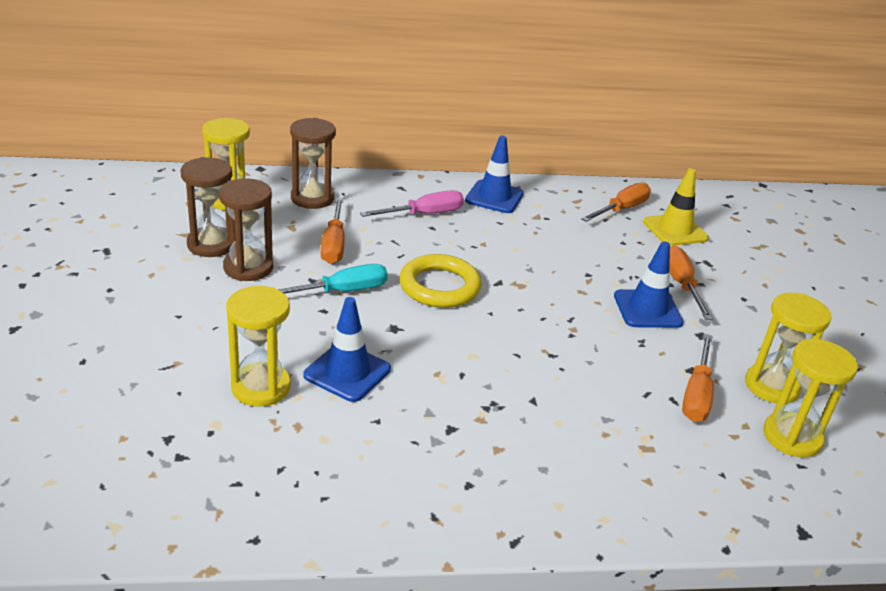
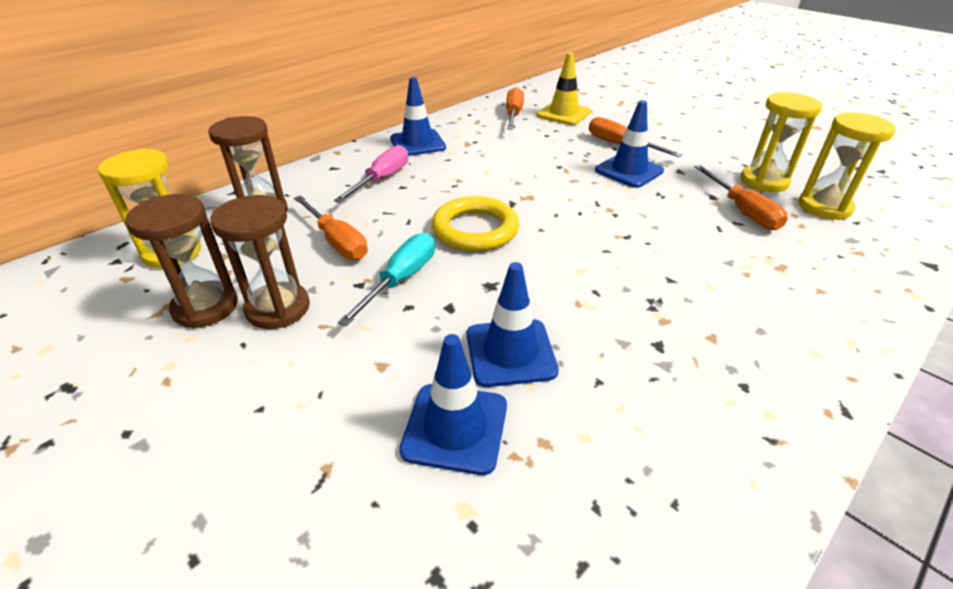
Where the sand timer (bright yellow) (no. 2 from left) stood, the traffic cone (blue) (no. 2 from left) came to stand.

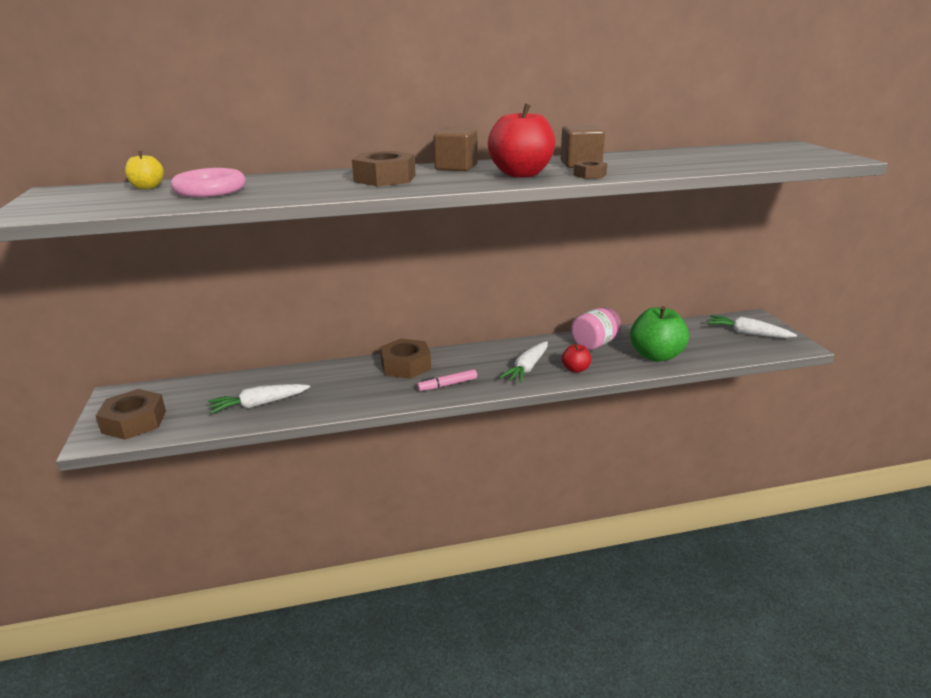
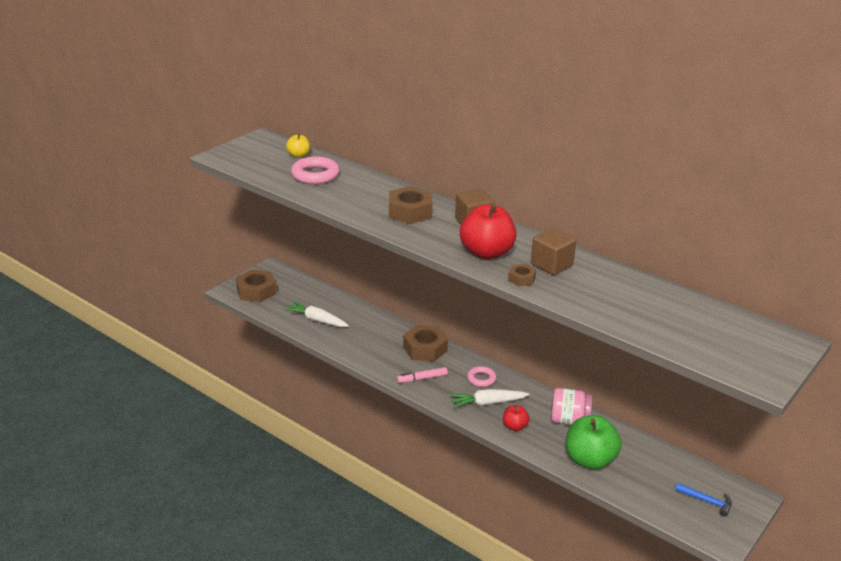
The second view gained the torus (pink) (no. 2 from left).
Where the carrot (pure white) (no. 3 from left) stood, the hammer (blue) came to stand.
The marker (pink) ended up facing another way, 45 degrees counterclockwise from before.

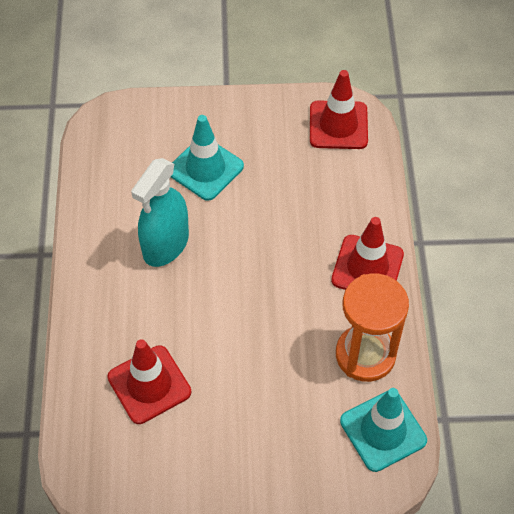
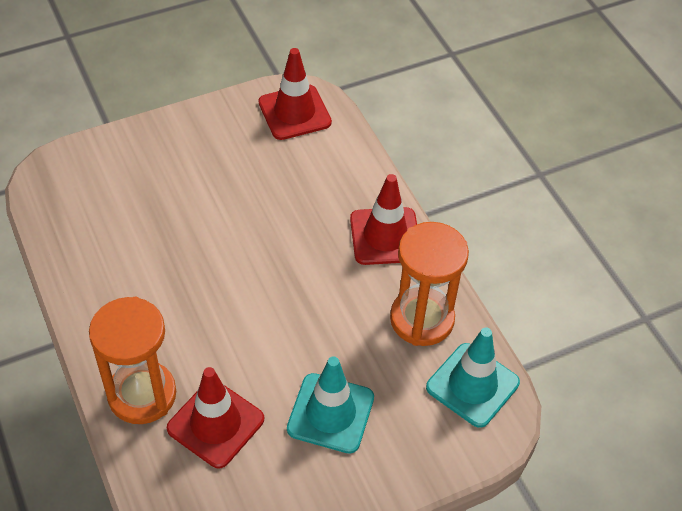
The second view lost the spray bottle (aqua).
The second view gained the sand timer (orange) (no. 1 from left).
The traffic cone (aqua) (no. 1 from left) ended up elsewhere.

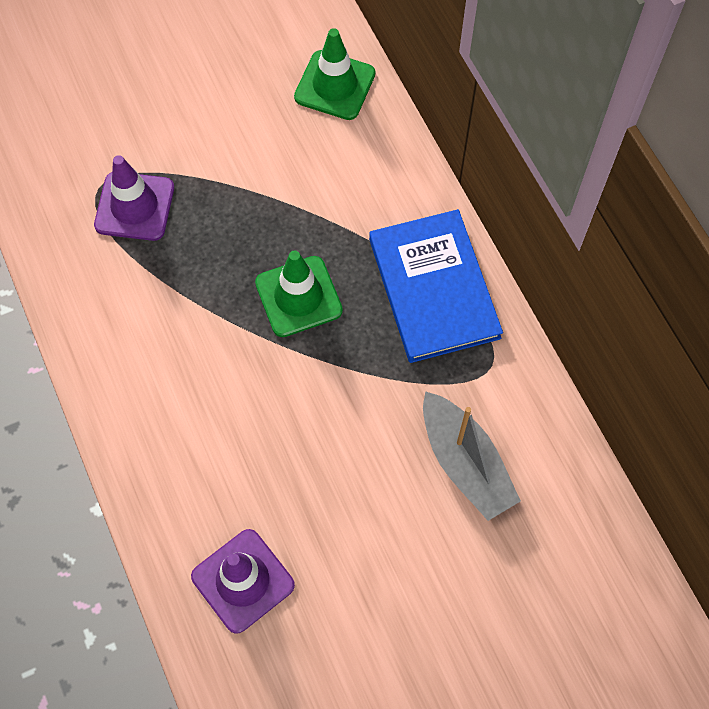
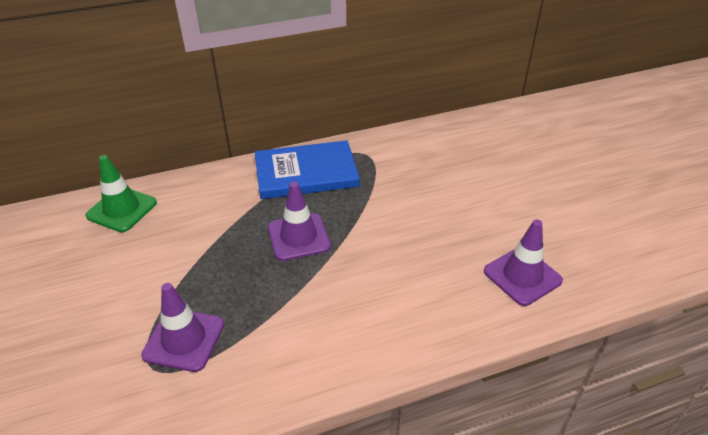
The second view lost the sailboat (gray).
What was the traffic cone (leaf-green) (no. 1 from left) turned into the traffic cone (purple) (no. 2 from left).

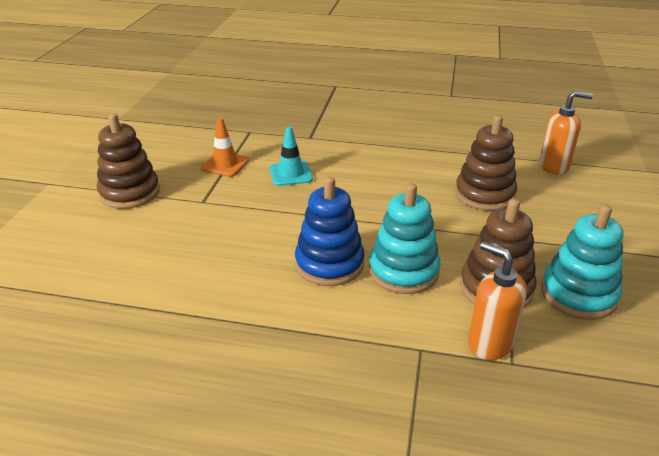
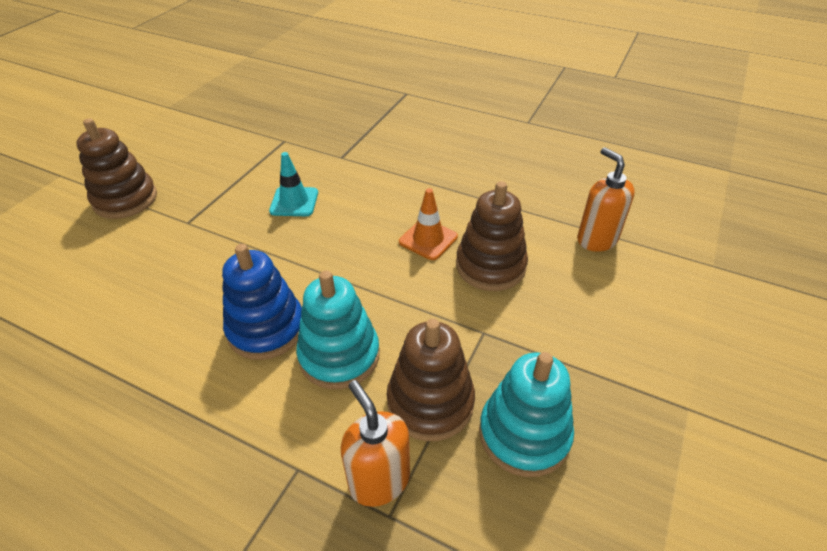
The traffic cone (orange) ended up elsewhere.
The soap dispenser (orange) (no. 2 from left) ended up facing another way, 135 degrees counterclockwise from before.

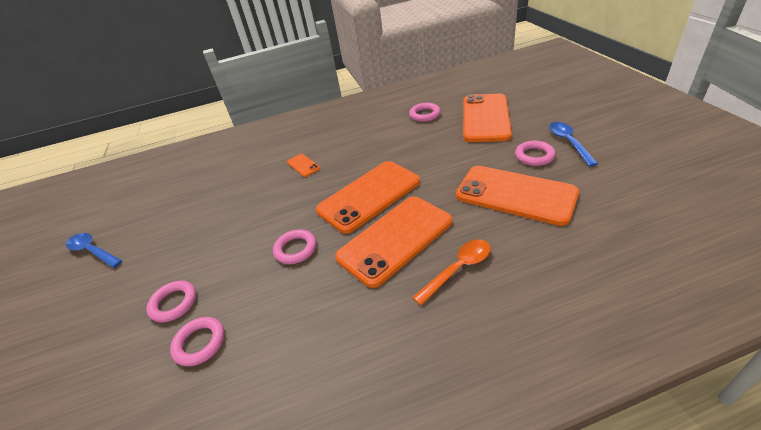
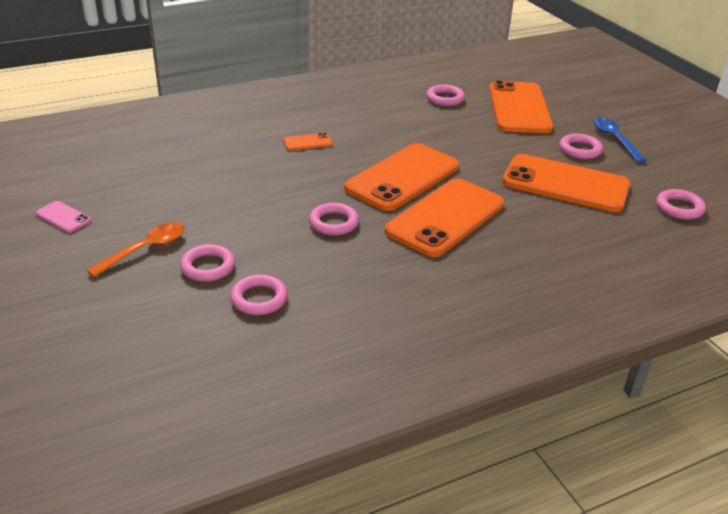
The second view gained the torus (pink) (no. 6 from left).
The teaspoon (orange) ended up elsewhere.
Where the teaspoon (blue) (no. 1 from left) stood, the phone (pink) came to stand.
The phone (orange) (no. 1 from left) ended up facing another way, 60 degrees counterclockwise from before.

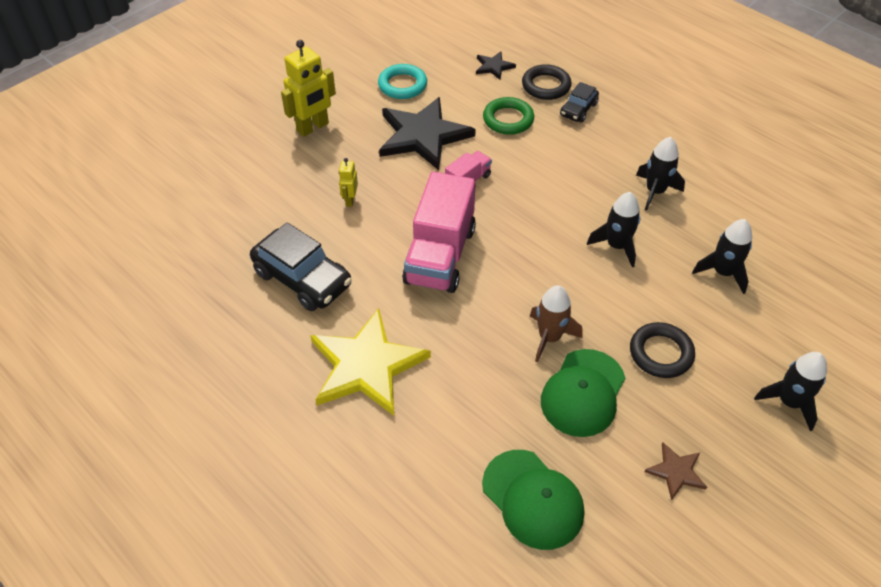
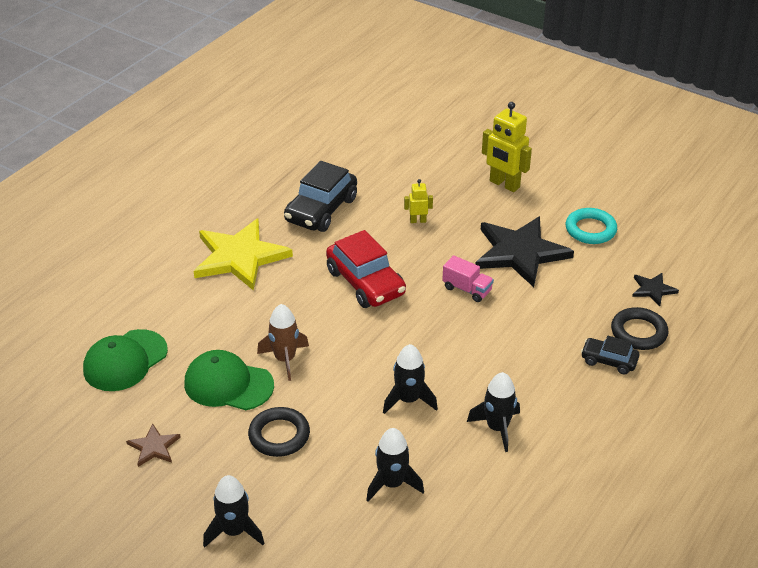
The second view lost the torus (leaf-green).
Where the toy truck (pink) (no. 1 from left) stood, the automobile (red) came to stand.

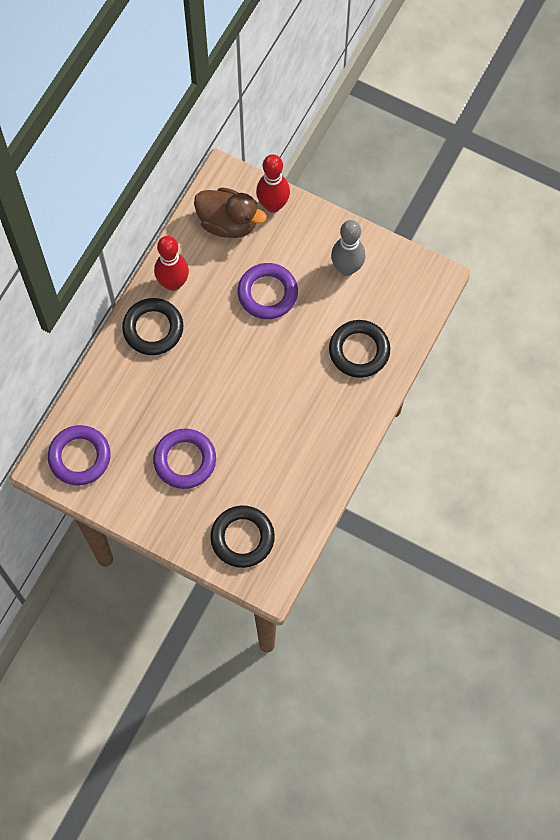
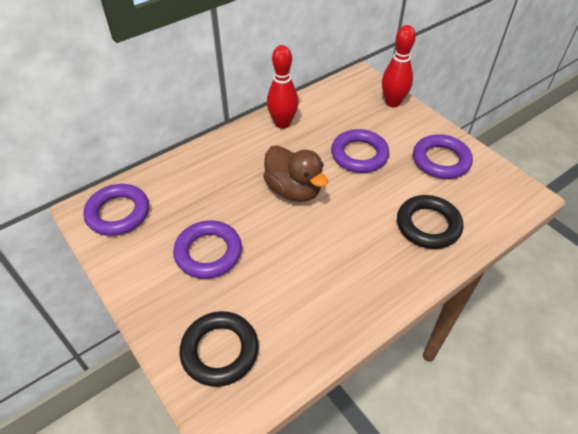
The second view lost the torus (ebony) (no. 1 from left).
The toy duck (dark brown) ended up elsewhere.
Where the bowling pin (gray) stood, the torus (purple) (no. 4 from left) came to stand.

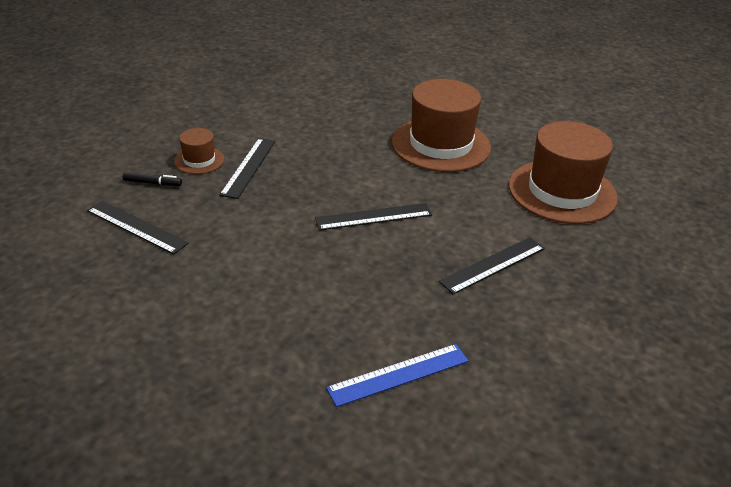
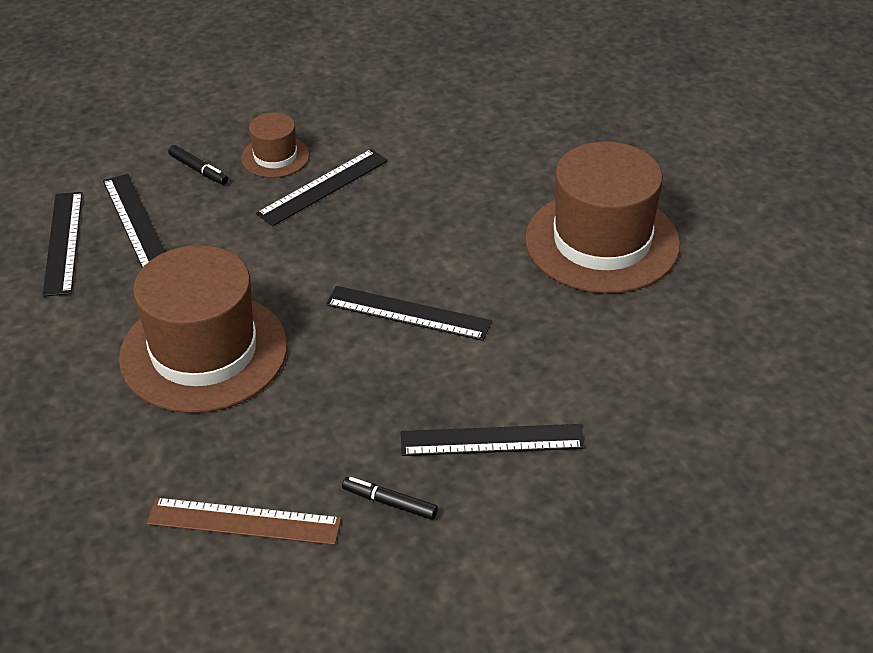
The second view gained the ruler (ebony) (no. 1 from left).
The second view gained the marker (ebony) (no. 2 from left).
The hat (dark brown) (no. 3 from left in the first image) ended up elsewhere.
What was the ruler (blue) turned into the ruler (dark brown).

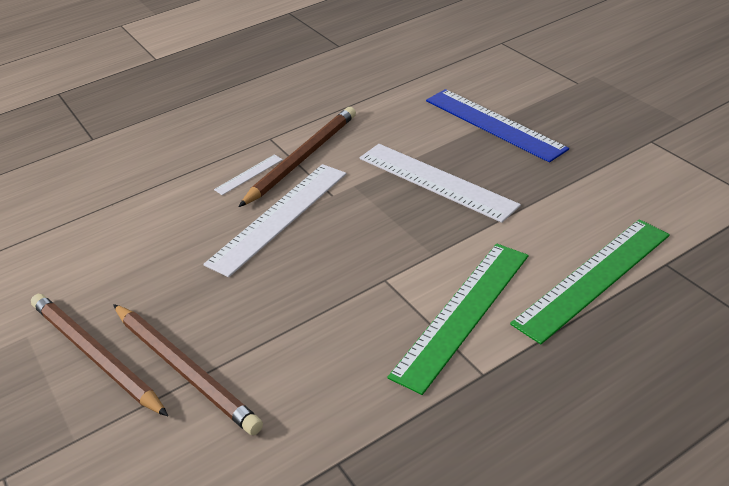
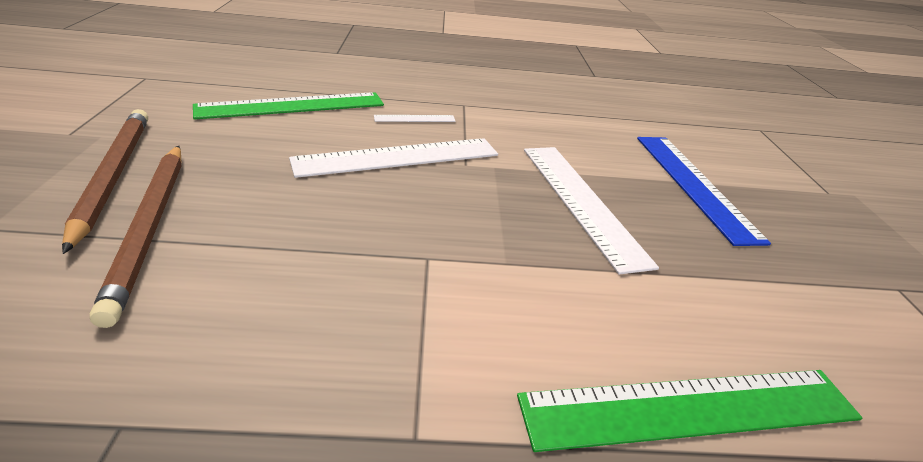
The second view lost the wooden pencil (dark brown) (no. 3 from left).
The ruler (leaf-green) (no. 1 from left) ended up elsewhere.

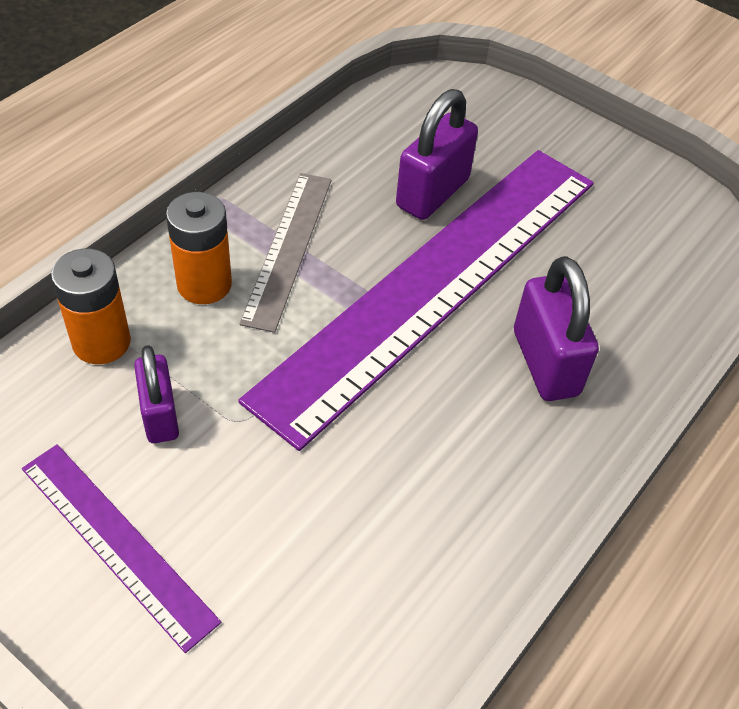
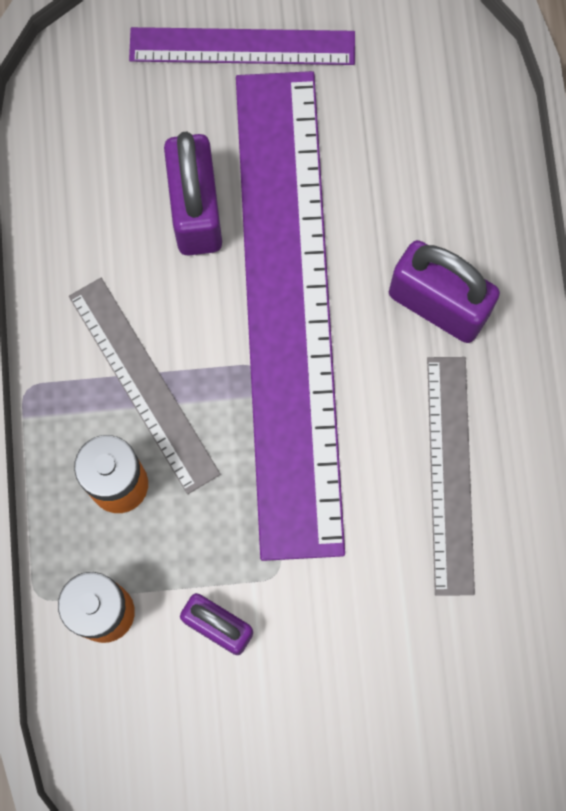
The second view gained the ruler (gray) (no. 2 from left).
The ruler (purple) (no. 1 from left) ended up elsewhere.

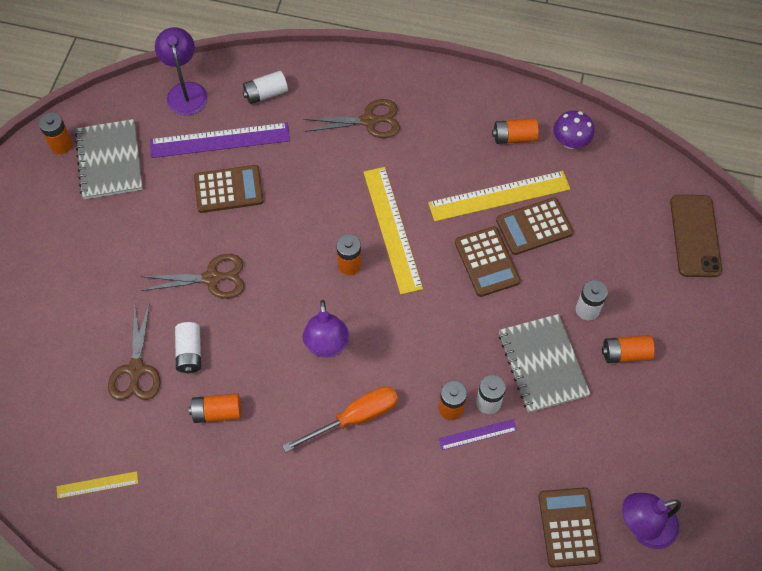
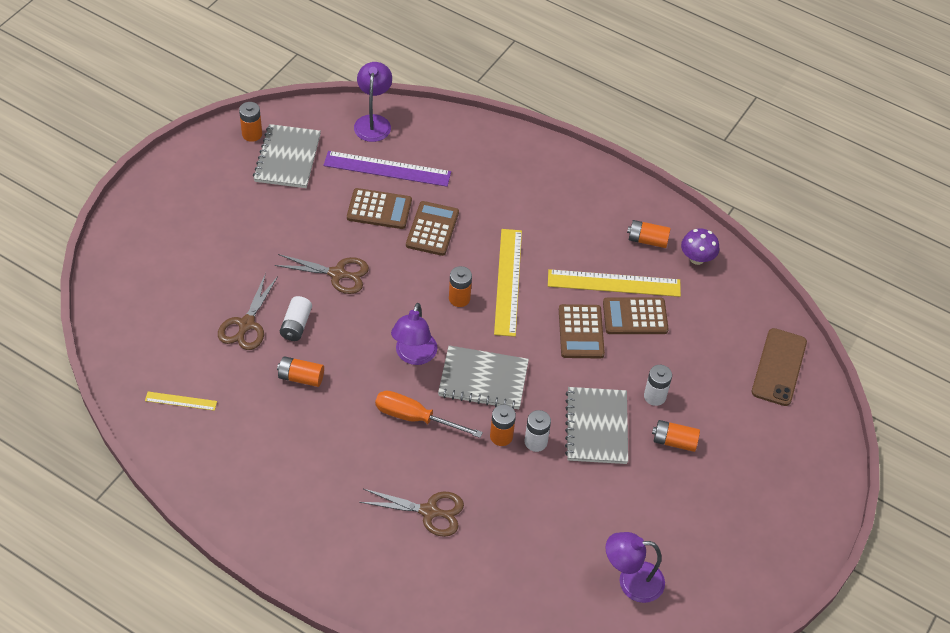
The second view lost the AA battery (pure white) (no. 2 from left).
The second view lost the ruler (purple) (no. 2 from left).
The second view gained the notepad (gray) (no. 2 from left).
The scissors (dark brown) (no. 3 from left) ended up elsewhere.
The adding machine (dark brown) (no. 4 from left in the first image) ended up elsewhere.
The hand screwdriver (orange) ended up facing another way, 150 degrees counterclockwise from before.

